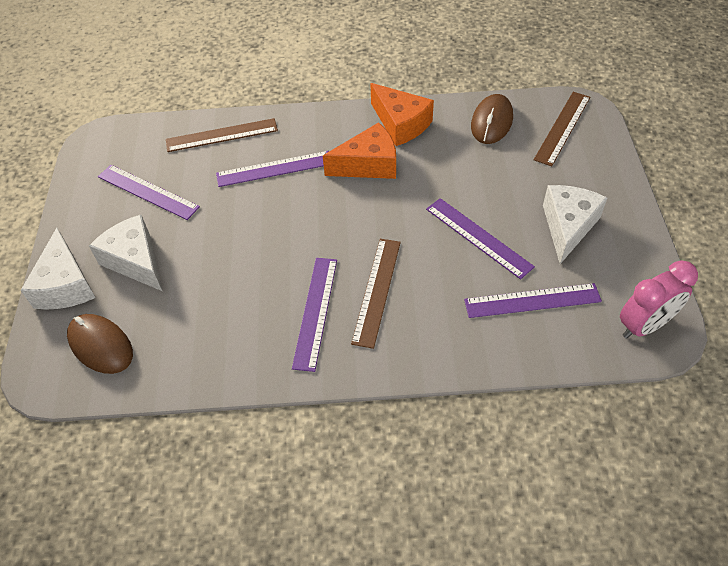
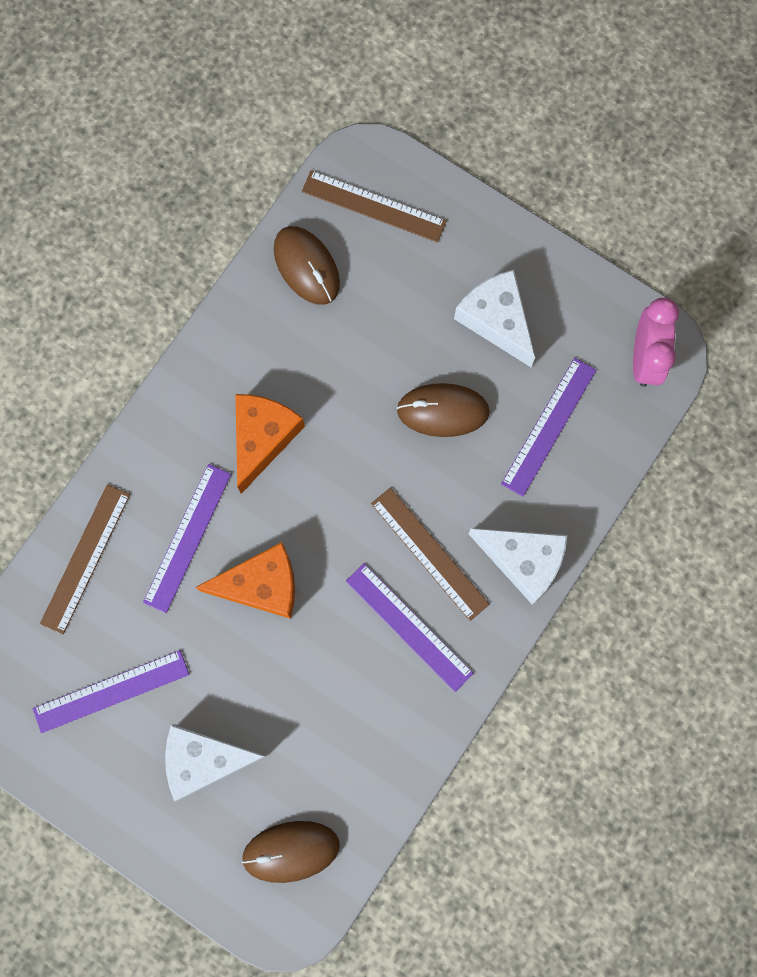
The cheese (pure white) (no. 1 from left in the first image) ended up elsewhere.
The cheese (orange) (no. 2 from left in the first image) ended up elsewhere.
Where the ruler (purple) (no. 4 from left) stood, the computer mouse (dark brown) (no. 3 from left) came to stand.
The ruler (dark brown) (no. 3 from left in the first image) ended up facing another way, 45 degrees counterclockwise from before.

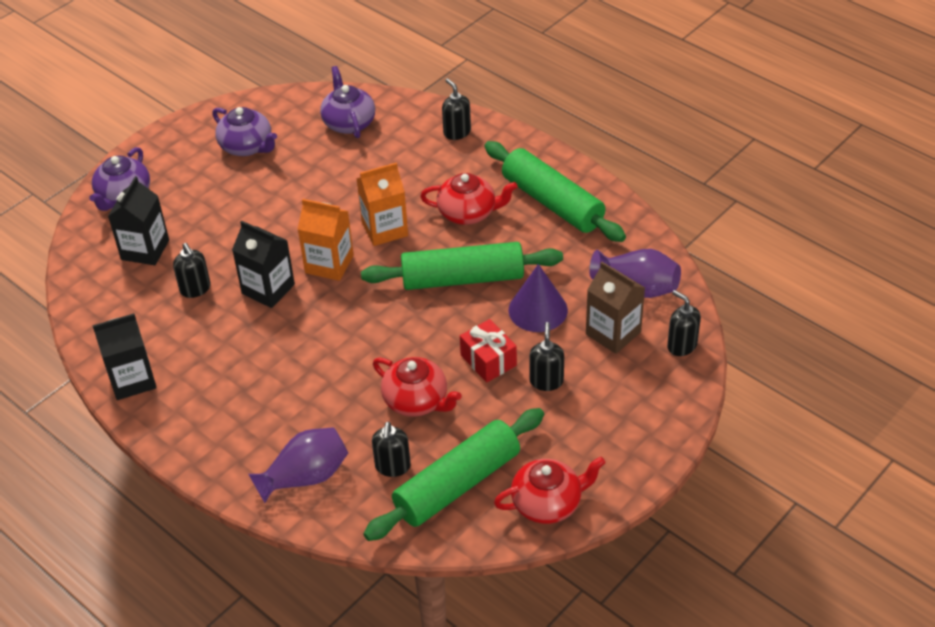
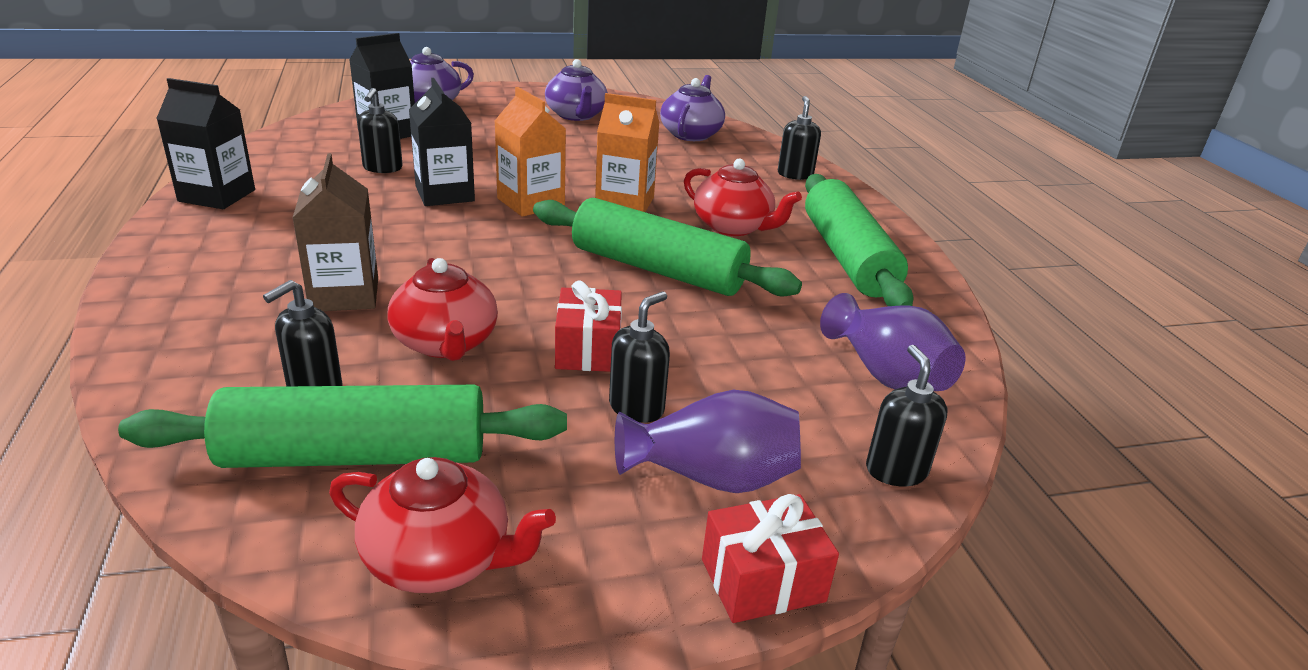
The second view lost the cone shape (purple).
The second view gained the gift (red) (no. 2 from left).
The flower vase (purple) (no. 1 from left) ended up elsewhere.
The carton (dark brown) ended up elsewhere.

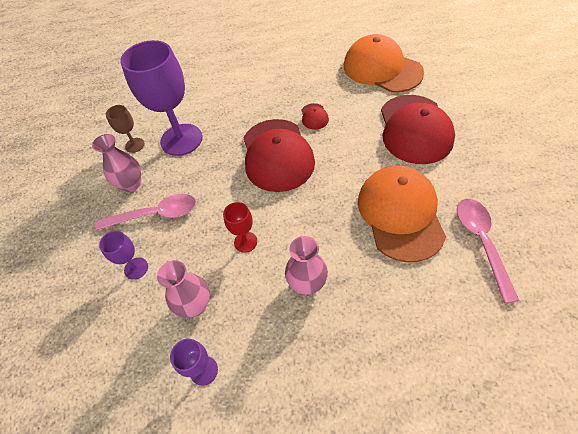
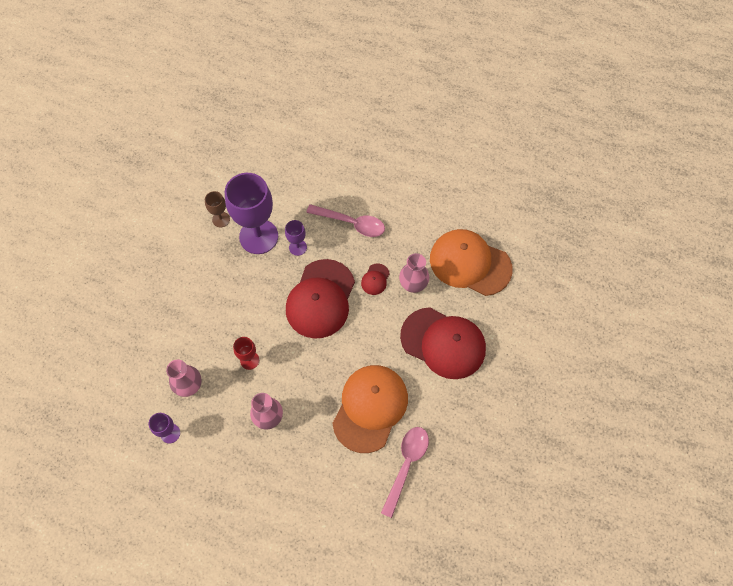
The flower vase (pink) (no. 1 from left in the first image) ended up elsewhere.
The teaspoon (pink) (no. 1 from left) ended up elsewhere.
The goblet (purple) (no. 1 from left in the first image) ended up elsewhere.
The cap (orange) (no. 1 from left in the first image) ended up facing another way, 45 degrees counterclockwise from before.
The cap (red) (no. 3 from left) ended up facing another way, 90 degrees counterclockwise from before.

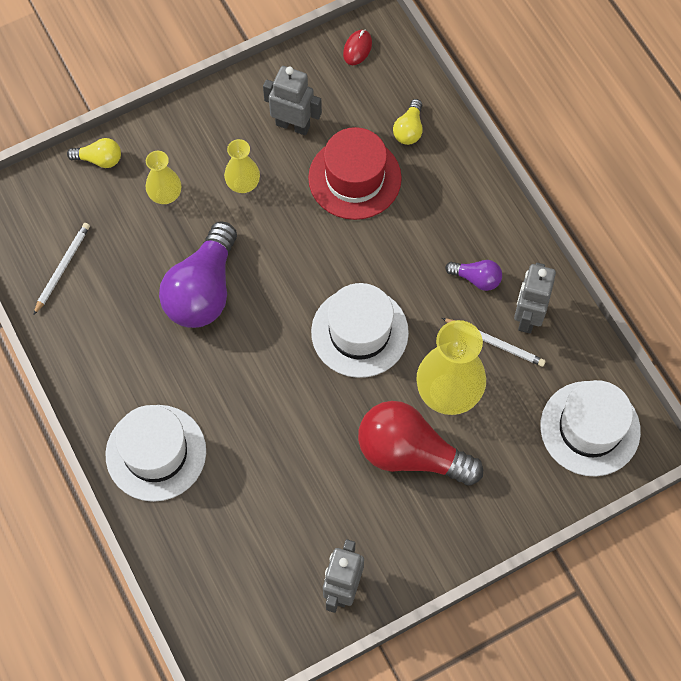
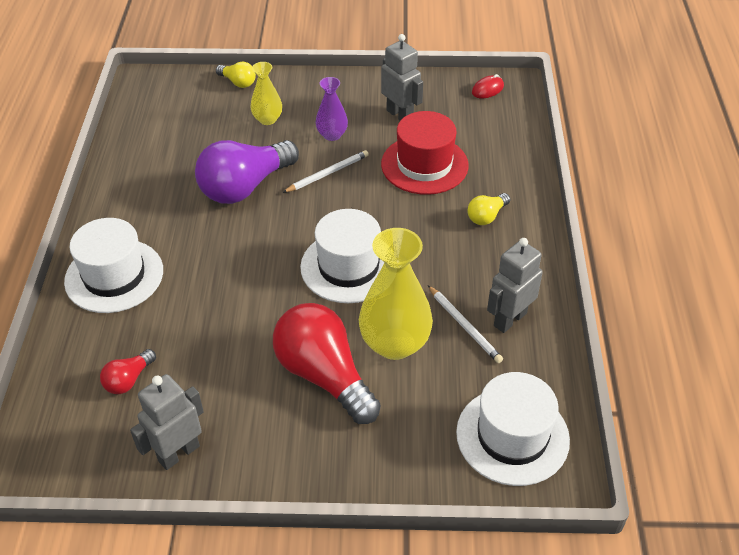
The second view lost the bulb (purple) (no. 2 from left).
The second view gained the bulb (red) (no. 1 from left).
The wooden pencil (pure white) (no. 1 from left) ended up elsewhere.
The bulb (bright yellow) (no. 2 from left) ended up elsewhere.
What was the flower vase (bright yellow) (no. 2 from left) turned into the flower vase (purple).

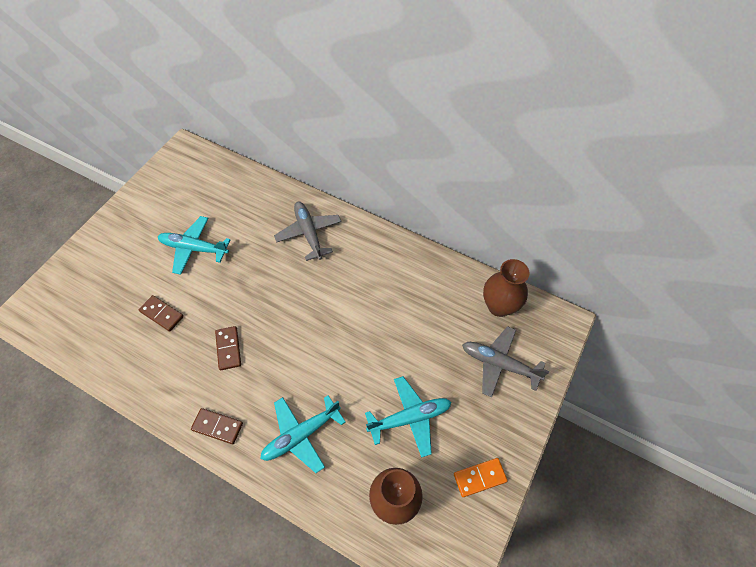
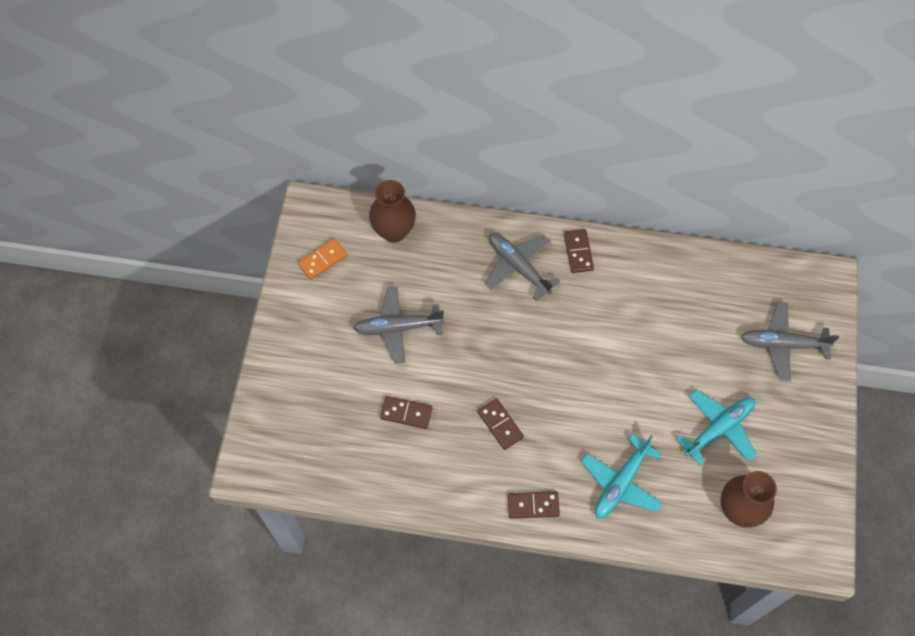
The second view gained the domino (dark brown) (no. 4 from left).
The domino (orange) ended up elsewhere.
The flower vase (dark brown) (no. 2 from left in the first image) ended up elsewhere.
What was the toy plane (aqua) (no. 1 from left) turned into the toy plane (gray) (no. 1 from left).

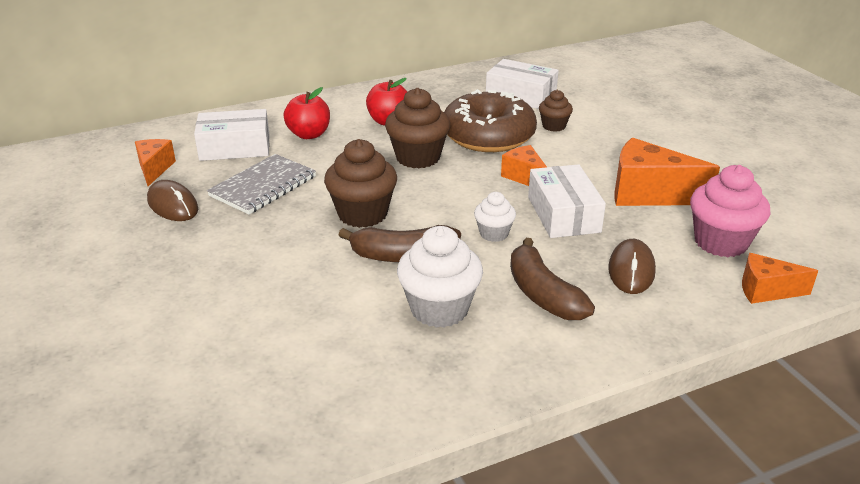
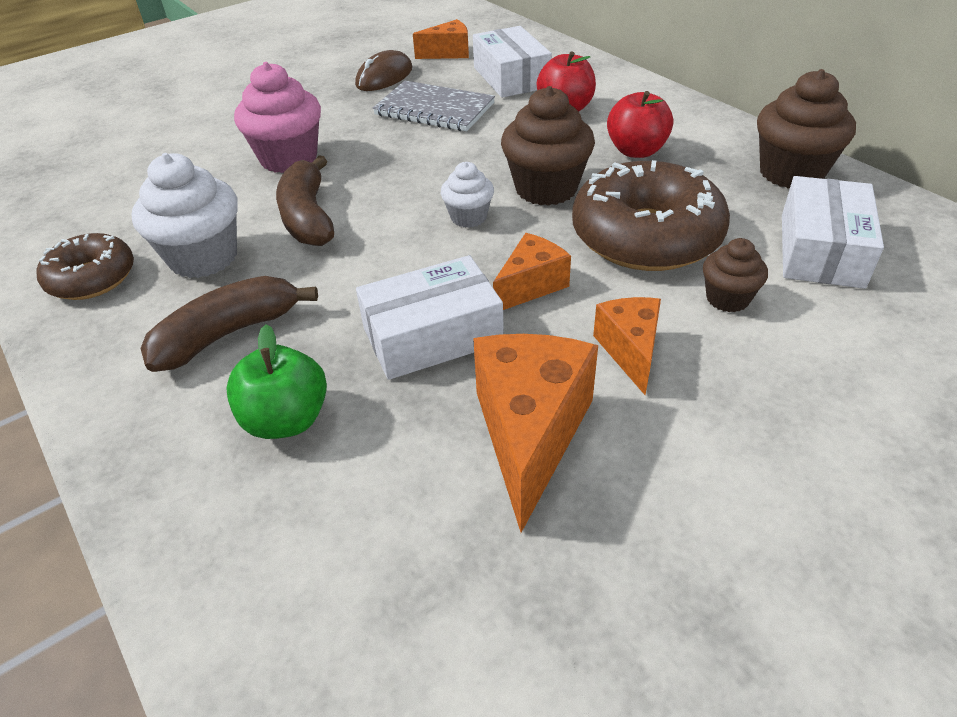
The second view gained the donut (dark brown) (no. 1 from left).
The fairy cake (dark brown) (no. 1 from left in the first image) ended up elsewhere.
The fairy cake (pure white) (no. 2 from left) ended up elsewhere.
The fairy cake (pink) ended up elsewhere.
The cheese (orange) (no. 4 from left) ended up elsewhere.
Where the computer mouse (dark brown) (no. 2 from left) stood, the apple fruit (leaf-green) came to stand.

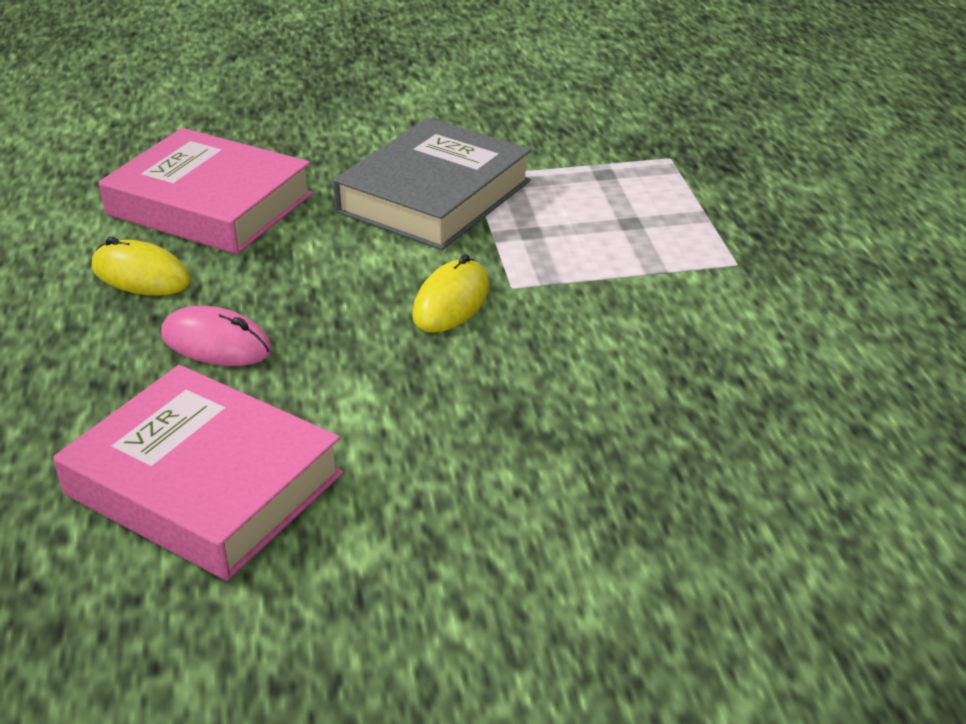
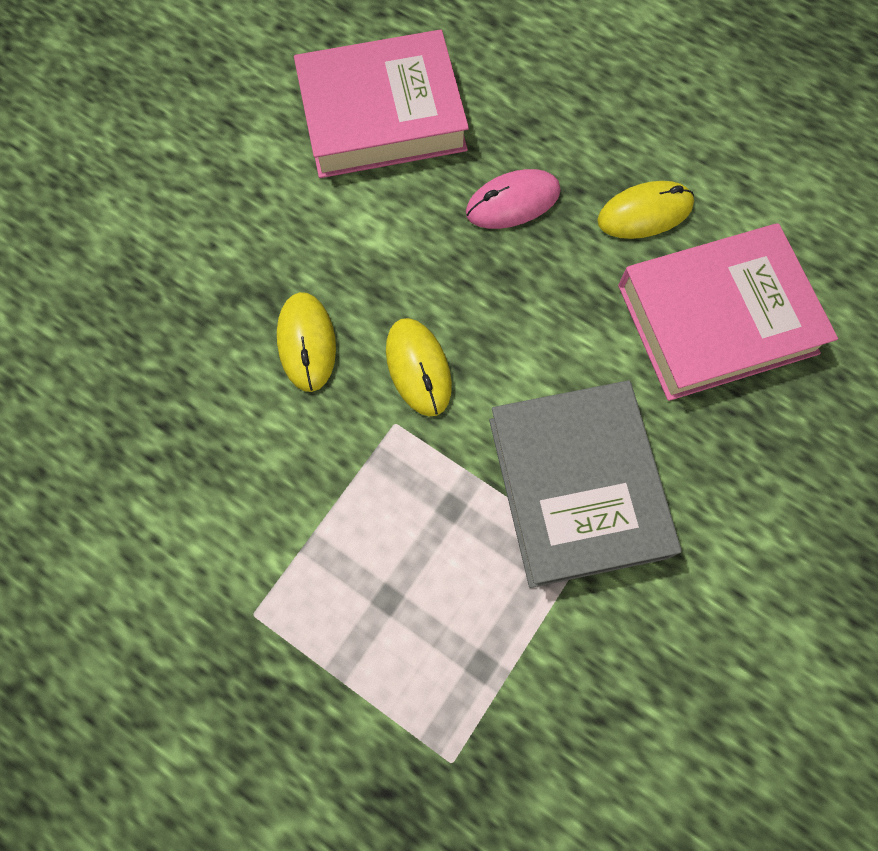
The second view gained the computer mouse (bright yellow) (no. 1 from left).

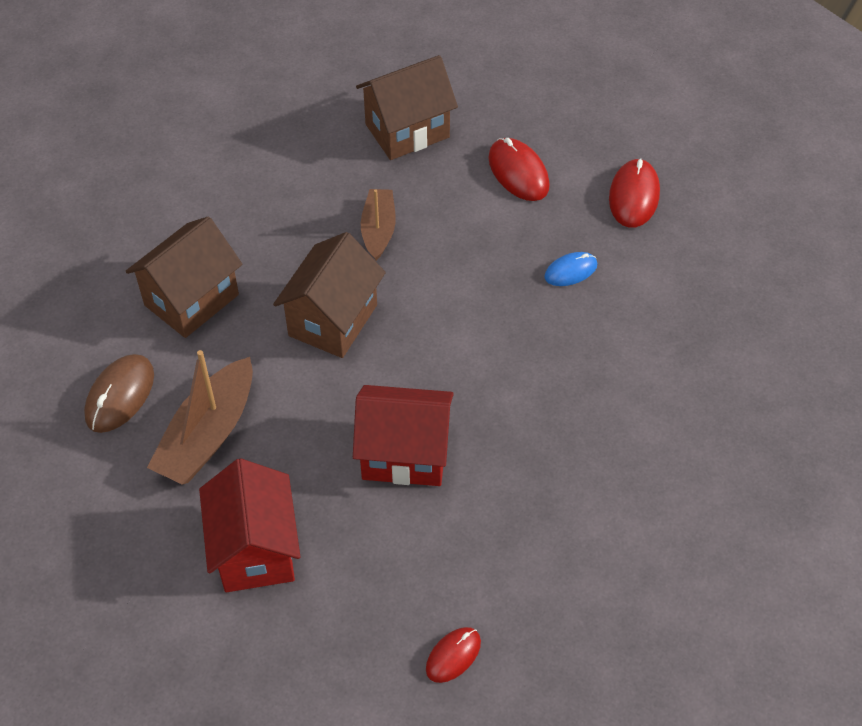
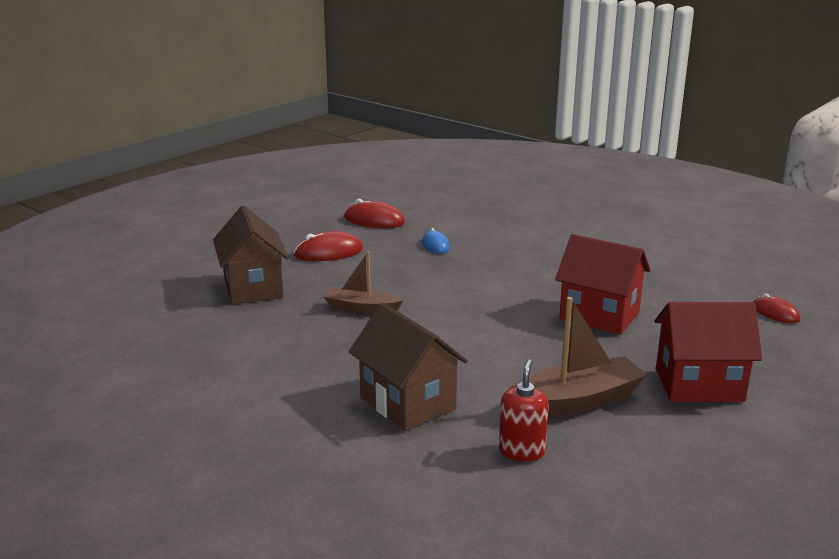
The second view lost the cottage (dark brown) (no. 2 from left).
Where the computer mouse (dark brown) stood, the soap dispenser (red) came to stand.
The sailboat (dark brown) (no. 1 from left in the first image) ended up facing another way, 60 degrees counterclockwise from before.
The cottage (red) (no. 2 from left in the first image) ended up facing another way, 75 degrees counterclockwise from before.

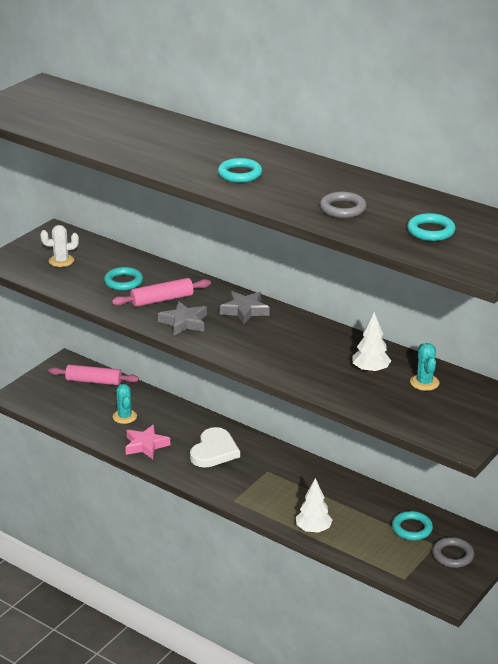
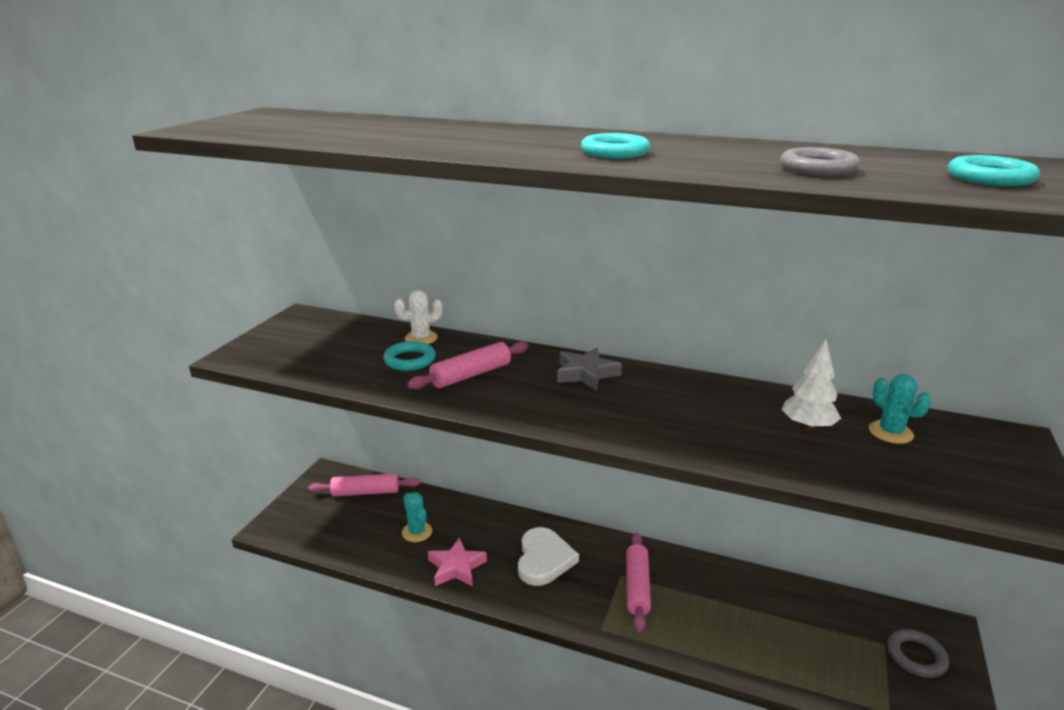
The second view lost the star shape (gray) (no. 1 from left).
The second view lost the tree (pure white) (no. 1 from left).
The second view lost the torus (aqua) (no. 3 from left).
The second view gained the rolling pin (pink) (no. 3 from left).
The cactus (pure white) ended up elsewhere.

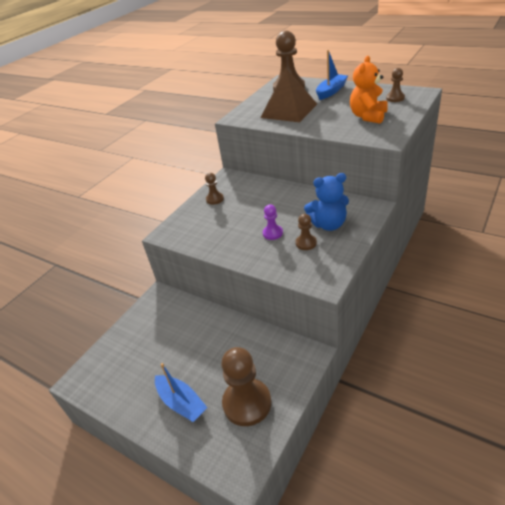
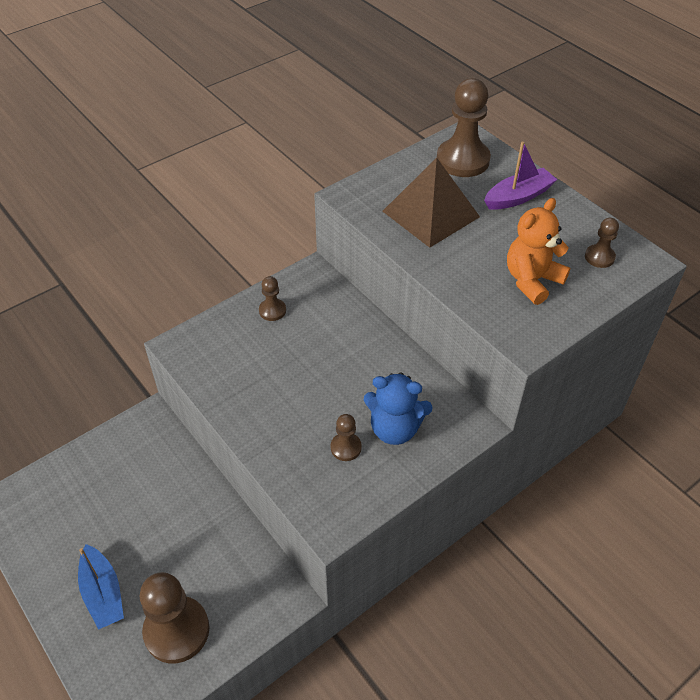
The second view lost the pawn (purple).
What was the sailboat (blue) (no. 2 from left) turned into the sailboat (purple).

